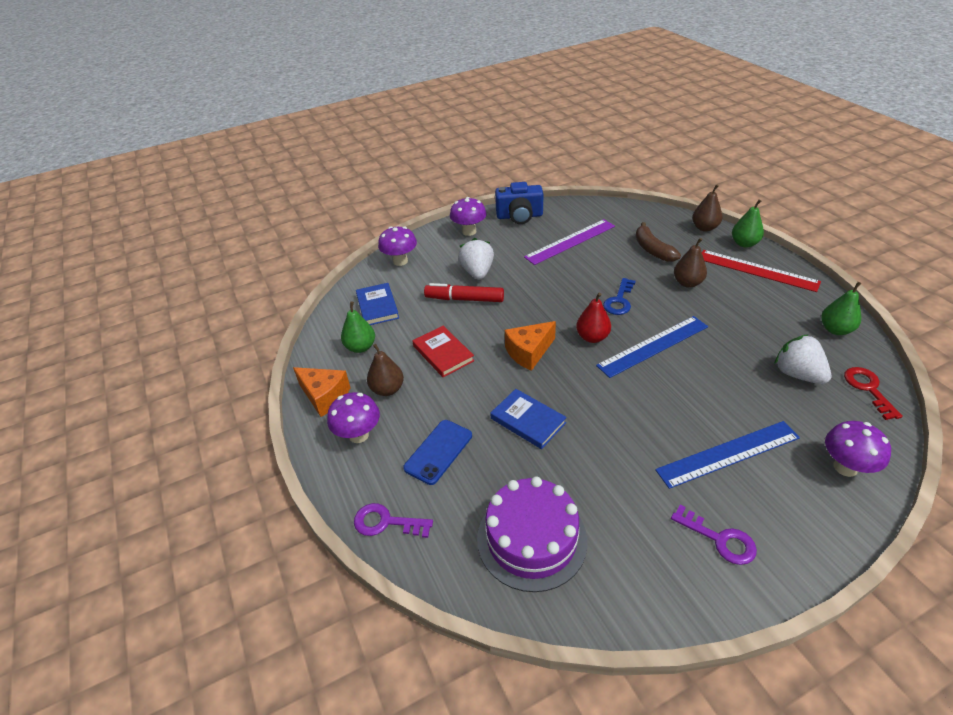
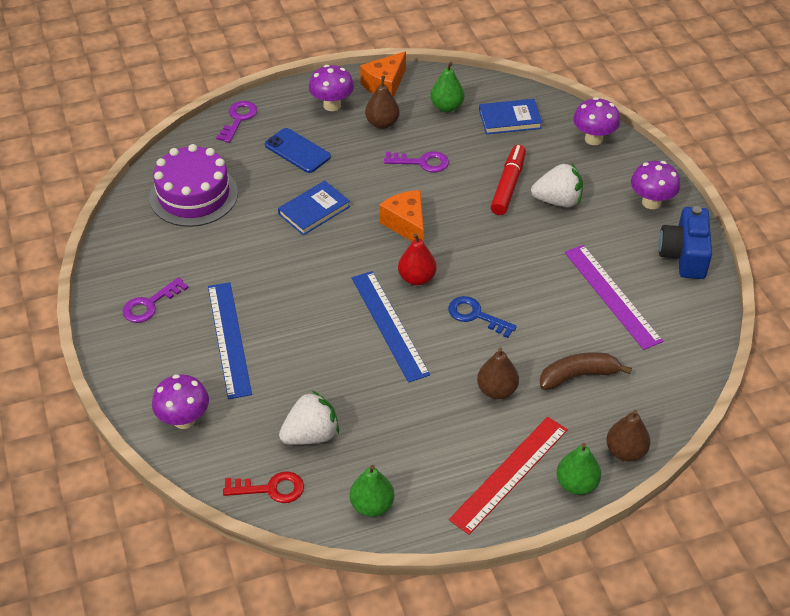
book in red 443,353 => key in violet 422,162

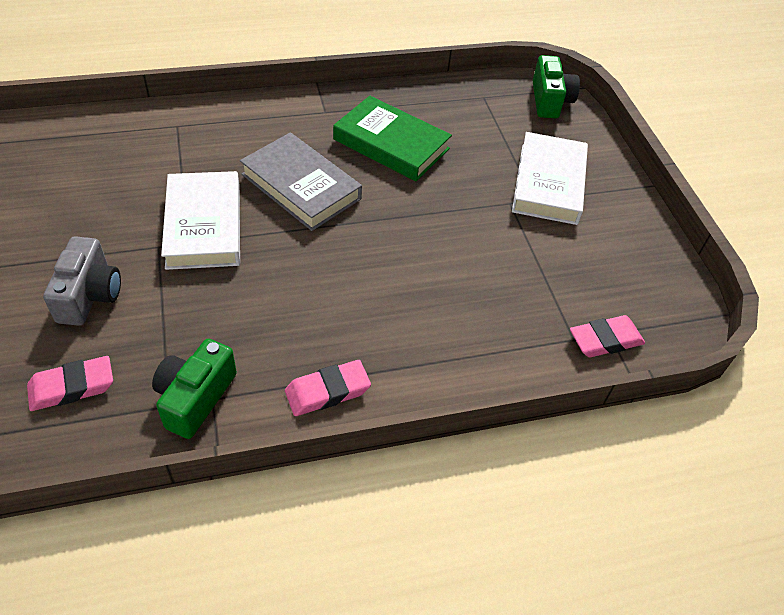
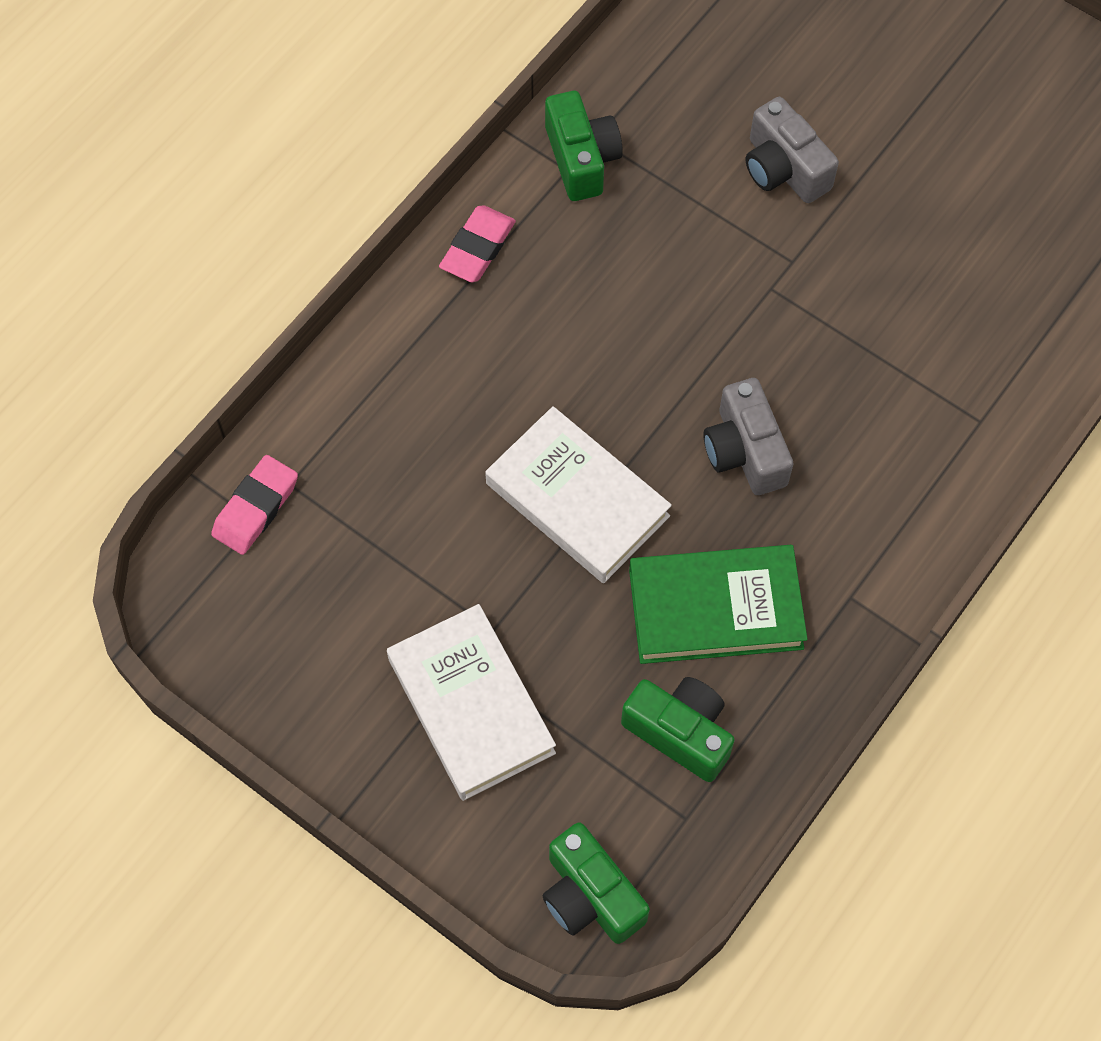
book in gray 301,186 => camera in gray 744,451
book in white 204,225 => book in white 577,500, move
eraser in rosy 72,387 => nothing
nothing => camera in emerald 680,732

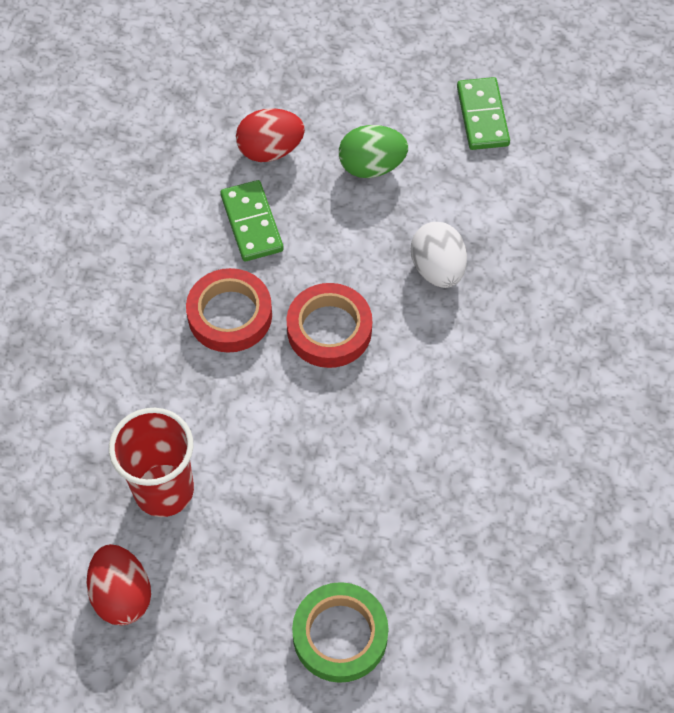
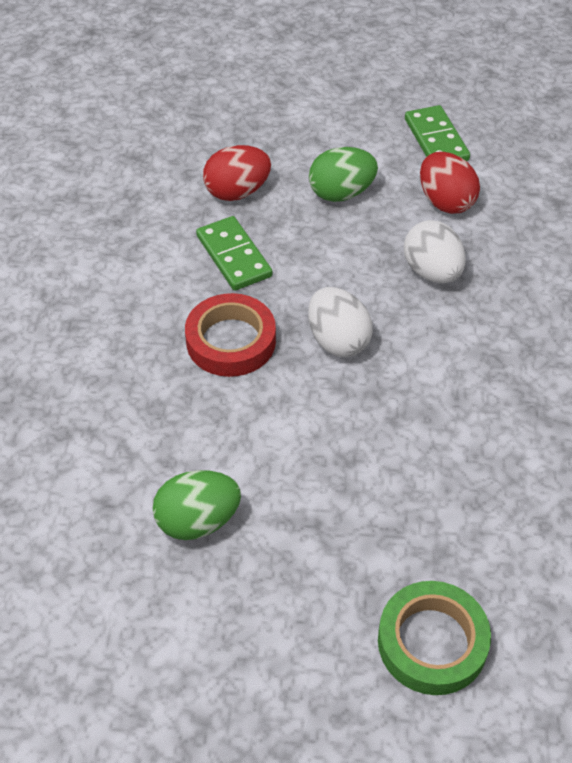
sticky tape in red 329,330 => egg shape in white 338,340
tumbler in red 164,490 => egg shape in emerald 198,521
egg shape in red 122,595 => egg shape in red 445,202, move

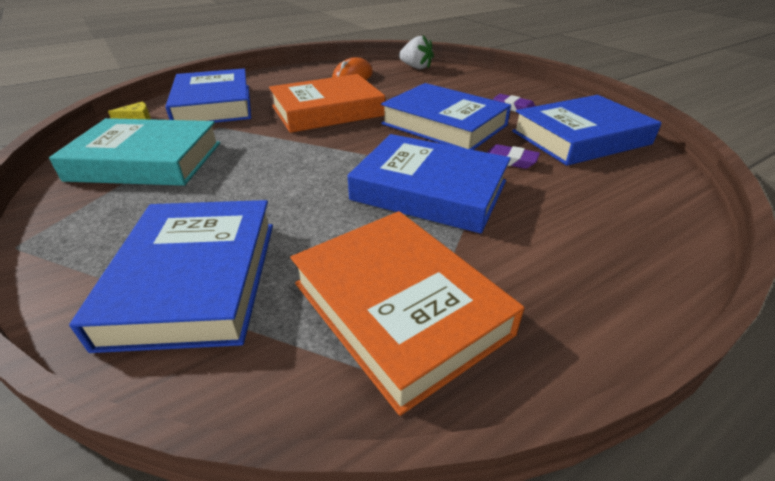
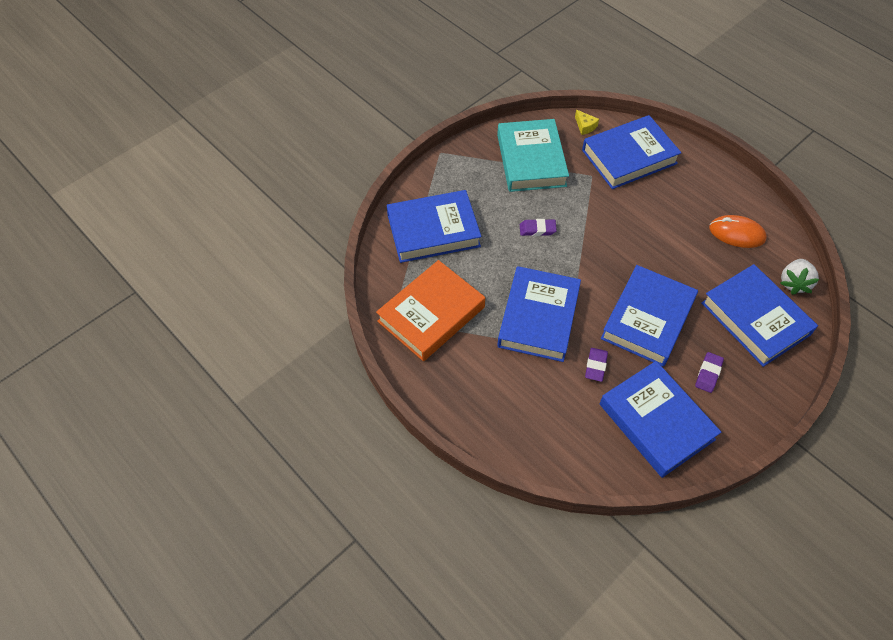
book in bright orange 327,111 => nothing
nothing => eraser in violet 537,229
nothing => book in cobalt 755,319

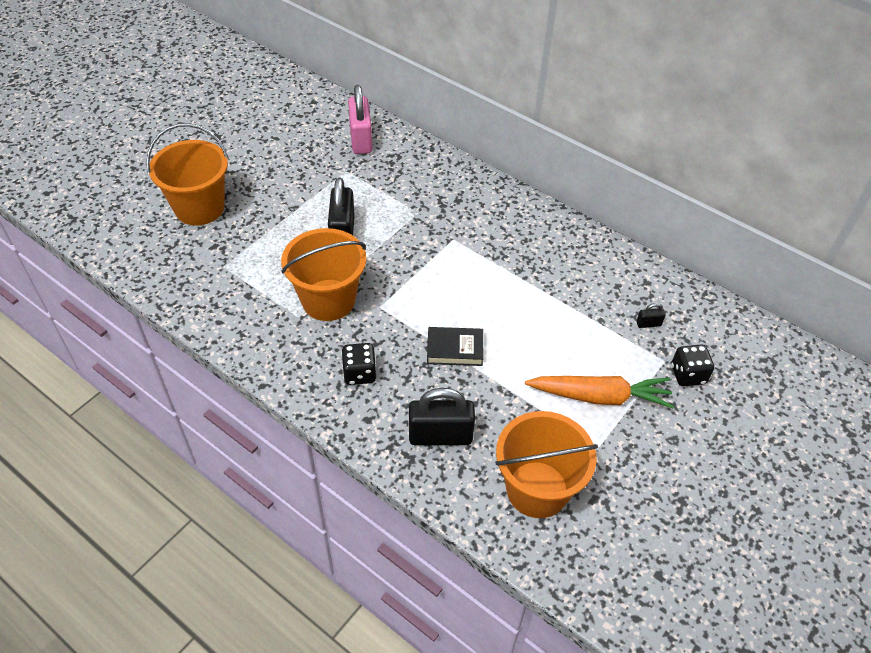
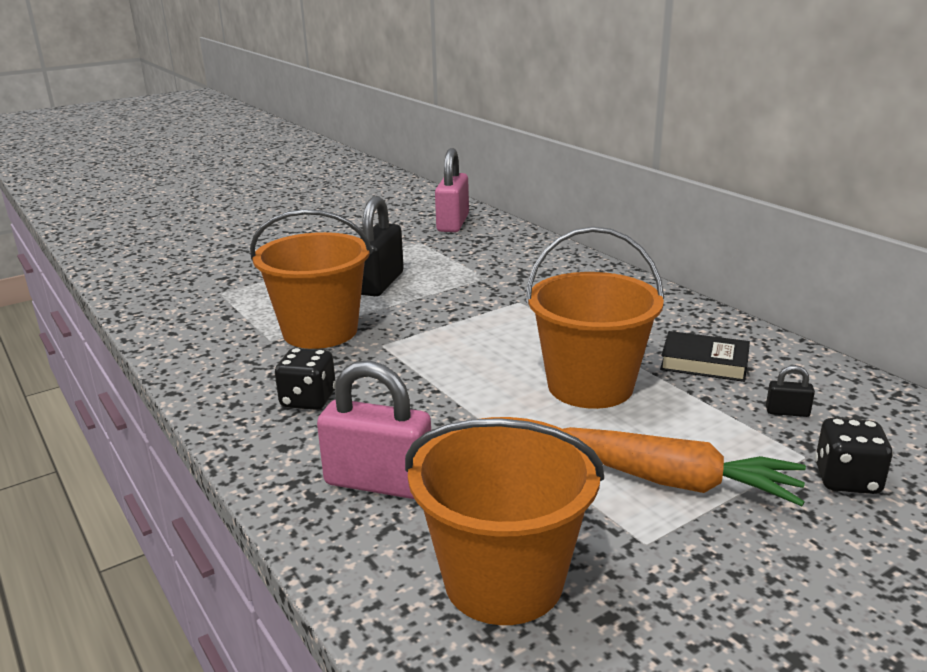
sand bucket in bright orange 199,208 => sand bucket in bright orange 590,386, move
book in jet-black 455,349 => book in jet-black 704,363, move
padlock in jet-black 440,435 => padlock in rosy 379,482

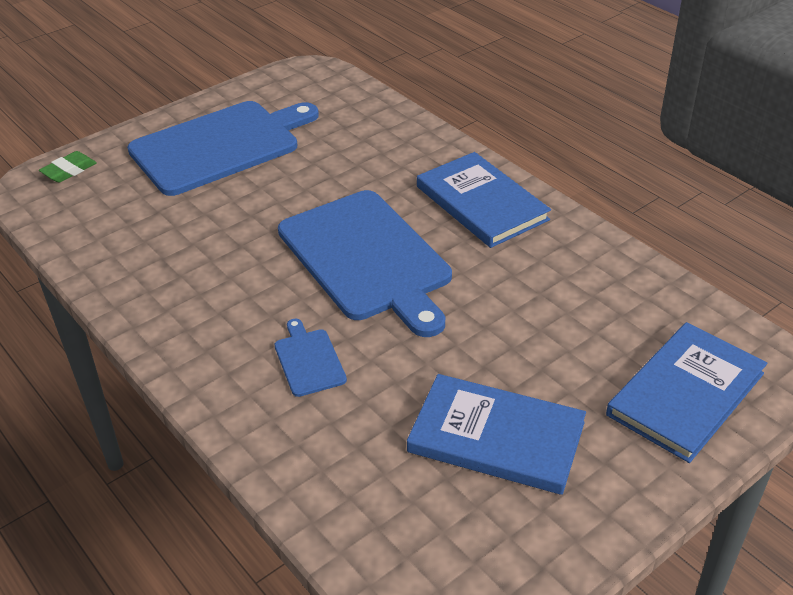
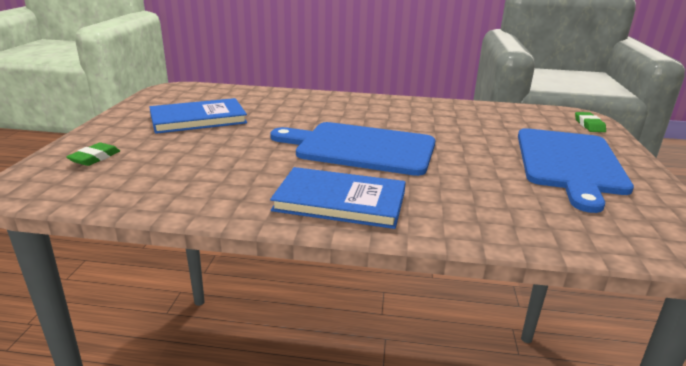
bread board in cobalt 309,360 => nothing
book in cobalt 685,394 => eraser in emerald 95,158

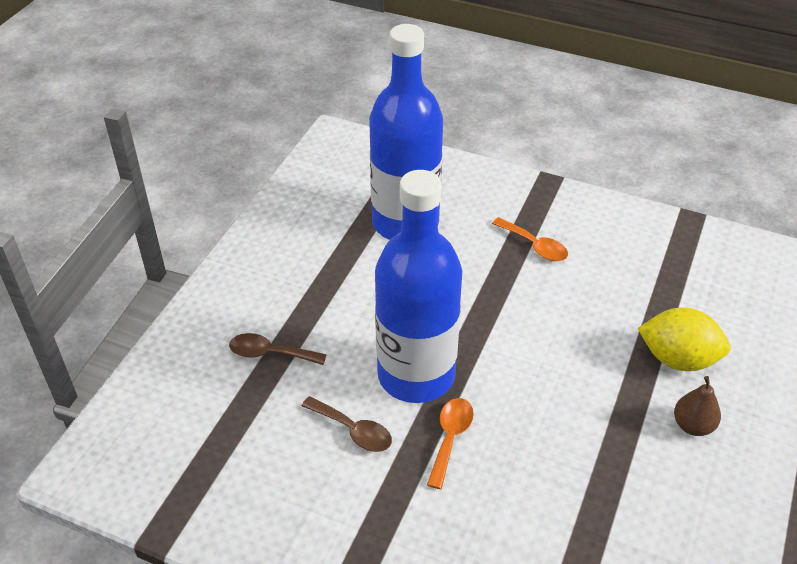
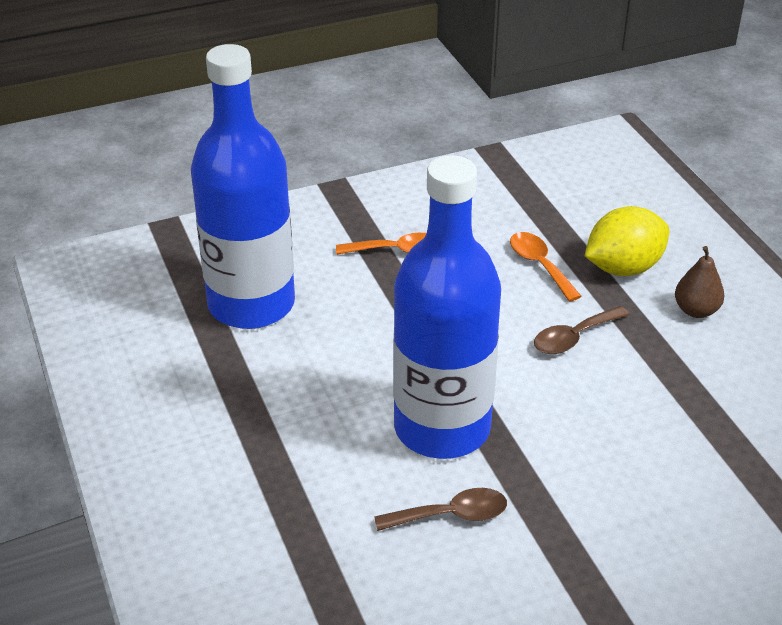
spoon in dark brown 270,353 => spoon in dark brown 574,337, move
spoon in bright orange 450,438 => spoon in bright orange 539,265, move

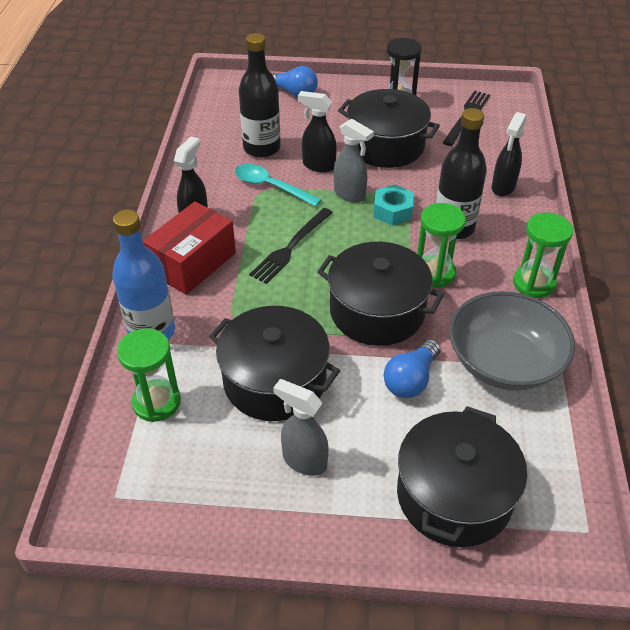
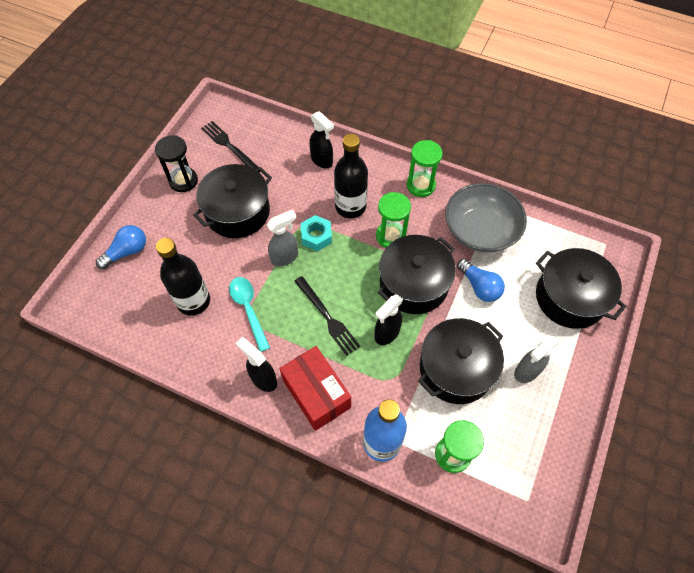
spray bottle in jet-black 318,165 => spray bottle in jet-black 386,333, move
spoon in teal 271,186 => spoon in teal 248,309, 105 degrees clockwise

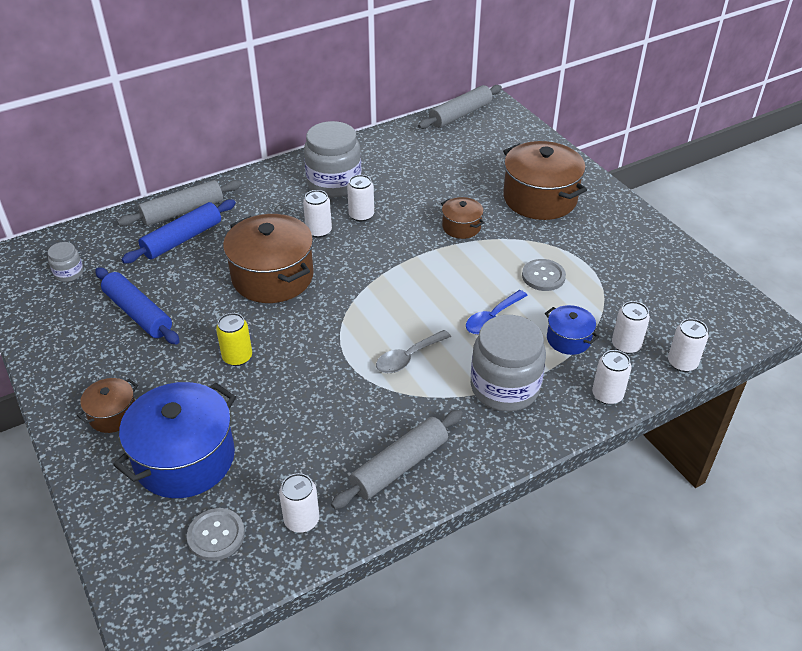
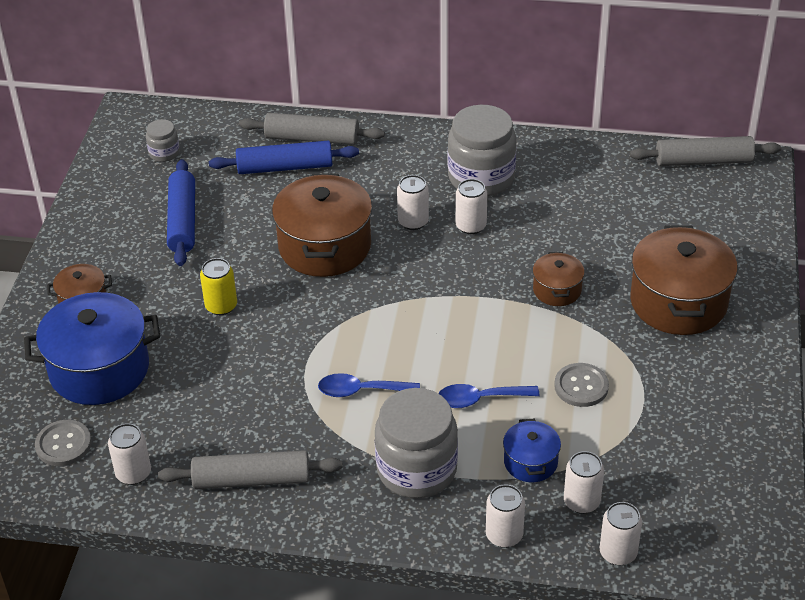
spoon in gray 408,358 => spoon in cobalt 361,391

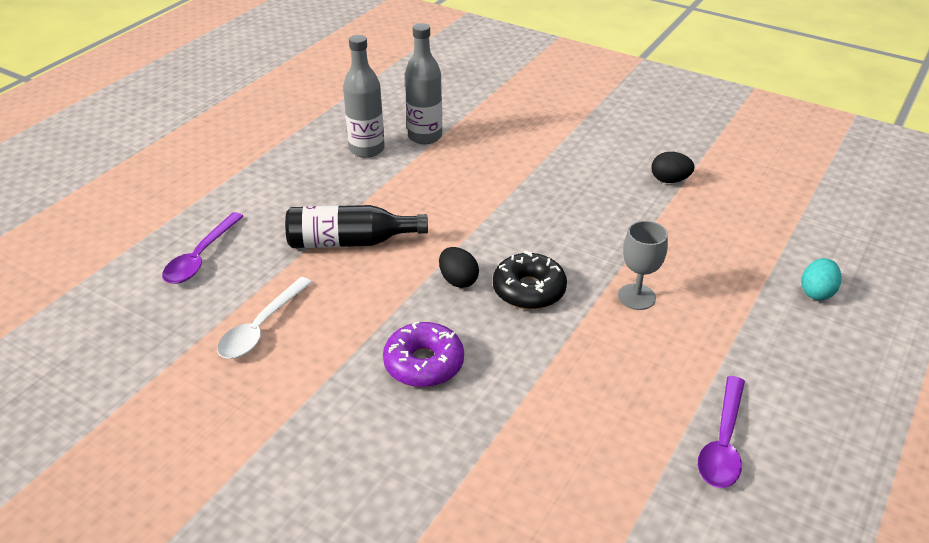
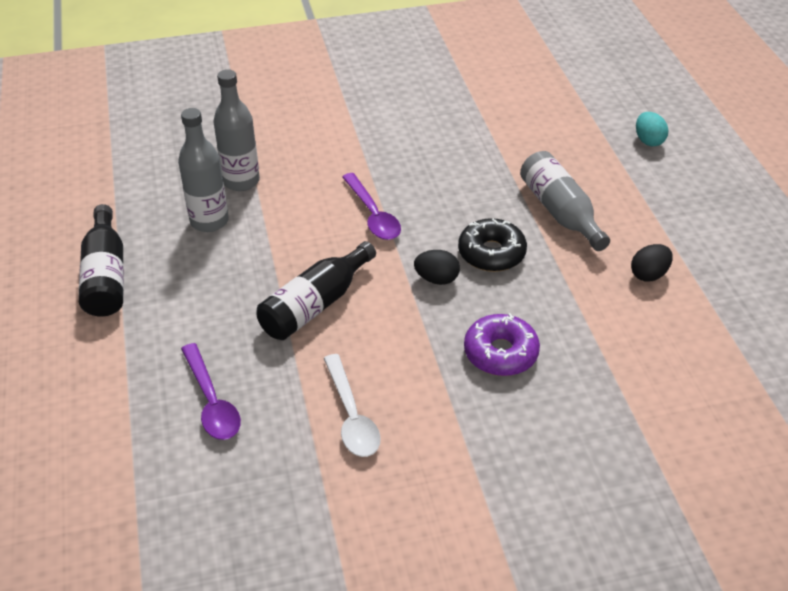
egg shape in jet-black 669,180 => egg shape in jet-black 649,274, move
goblet in gray 636,297 => drink bottle in gray 560,212
spoon in violet 723,442 => spoon in violet 373,215, move
nothing => drink bottle in jet-black 106,276

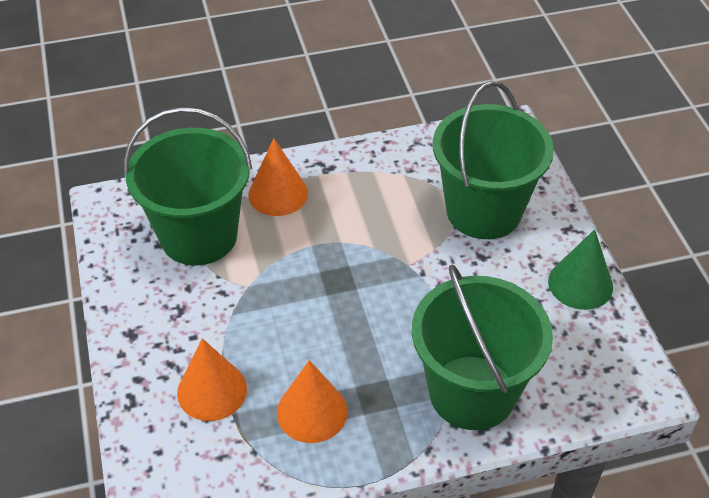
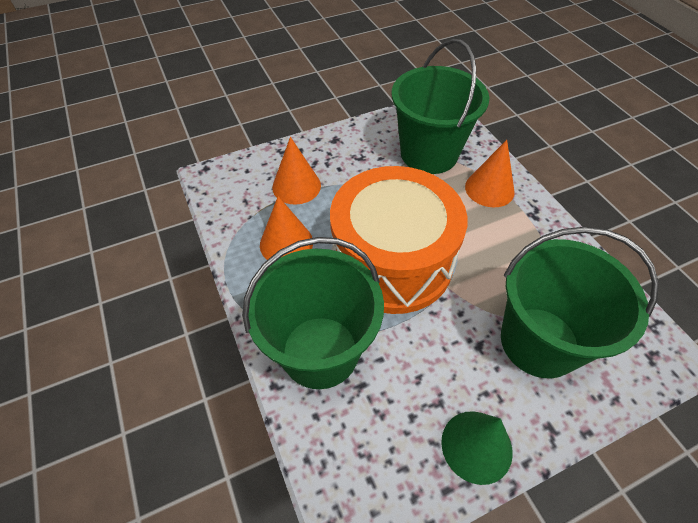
nothing => toy drum in bright orange 392,261

